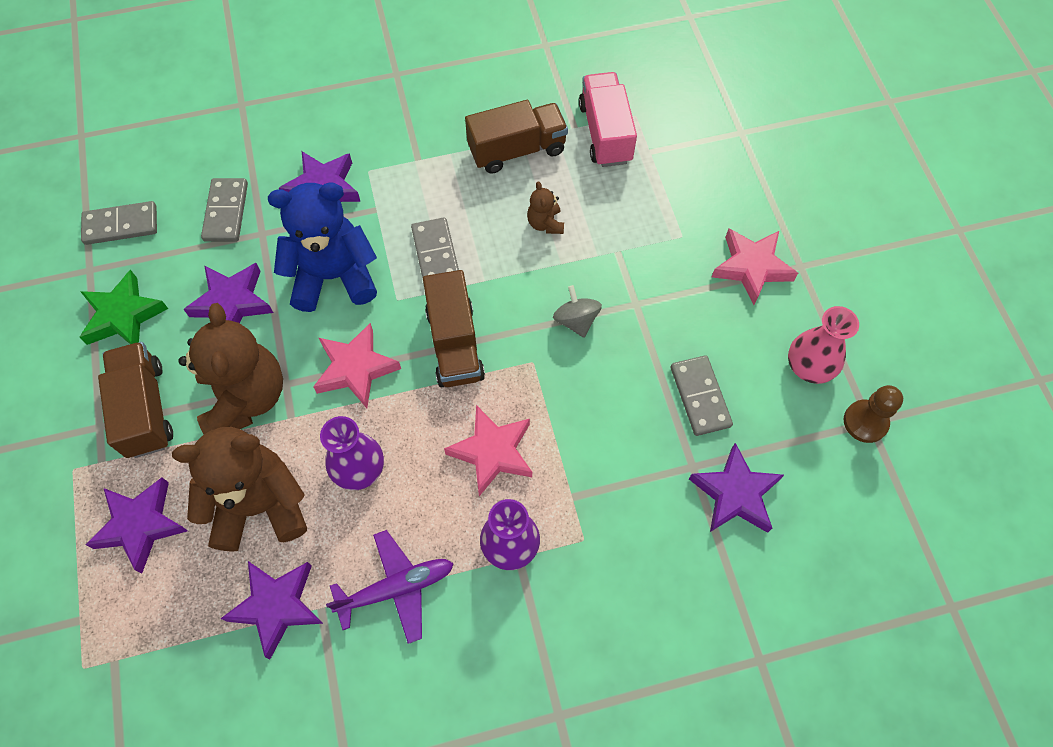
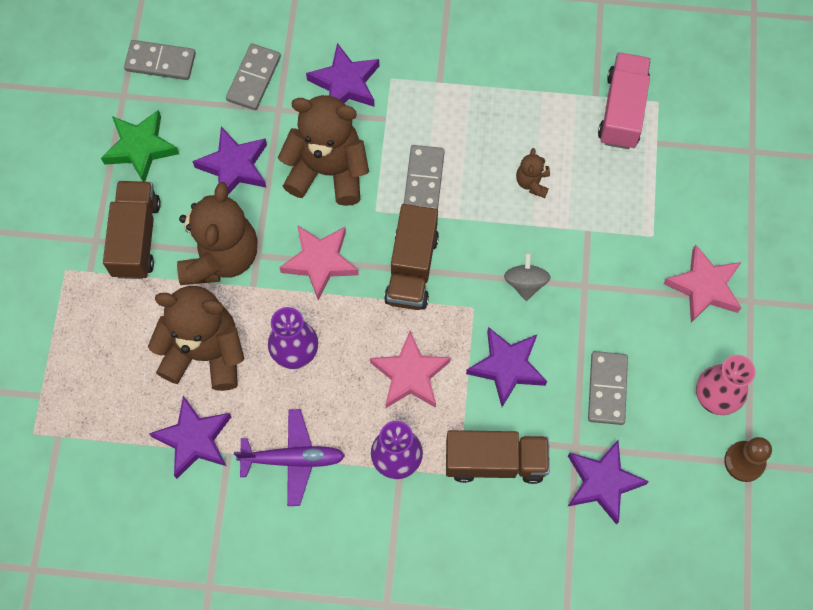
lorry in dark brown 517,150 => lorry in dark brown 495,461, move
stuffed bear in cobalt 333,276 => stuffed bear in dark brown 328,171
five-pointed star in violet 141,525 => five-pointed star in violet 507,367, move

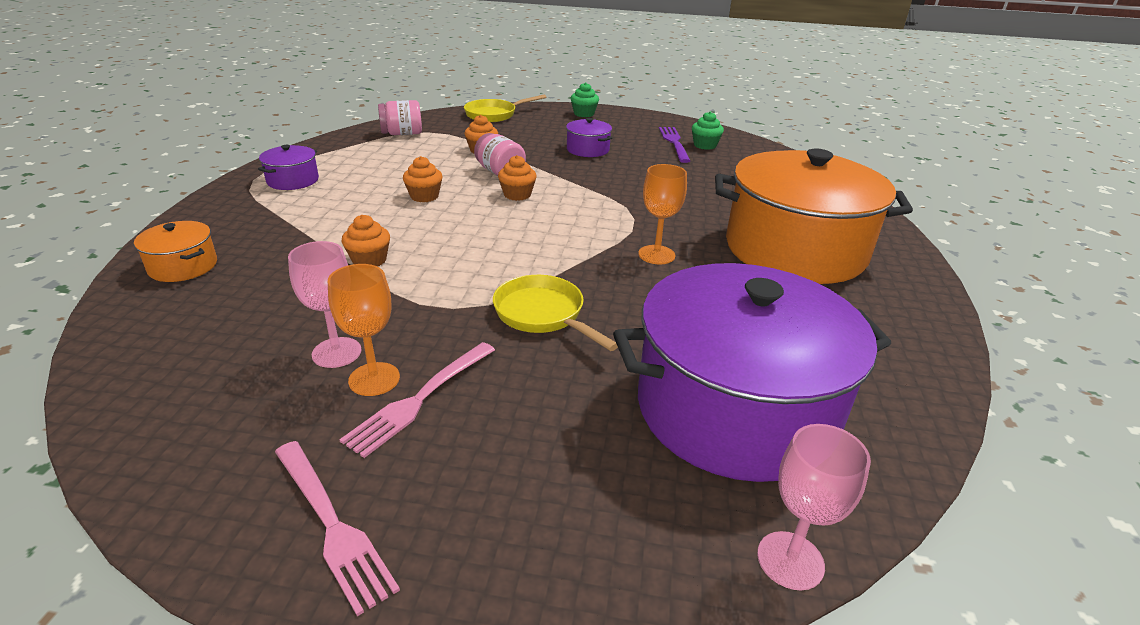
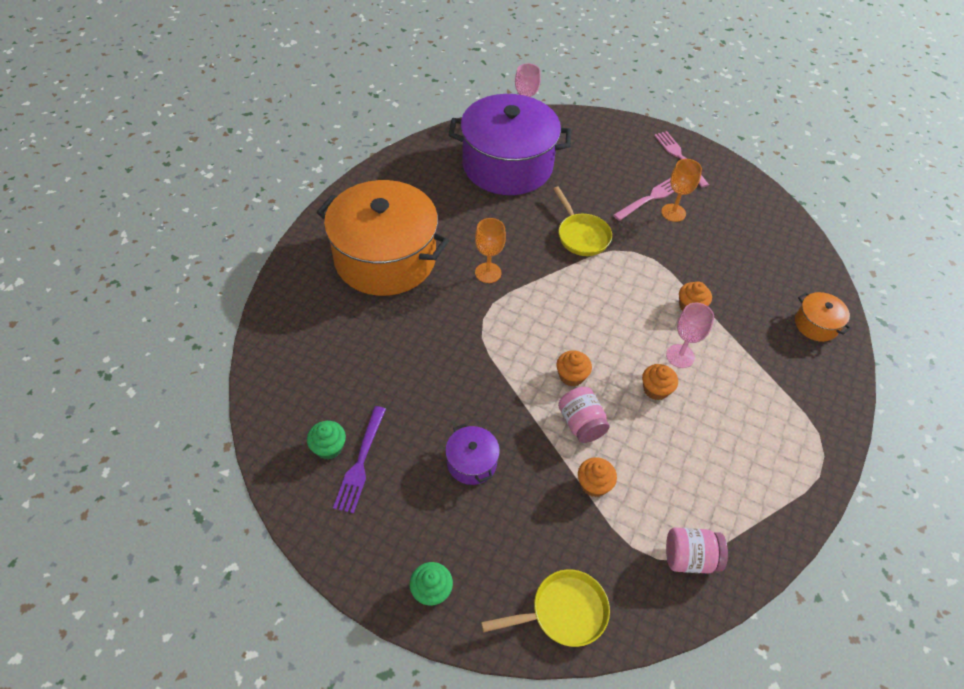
cooking pot in violet 293,180 => nothing
goblet in rosy 336,352 => goblet in rosy 680,356, move

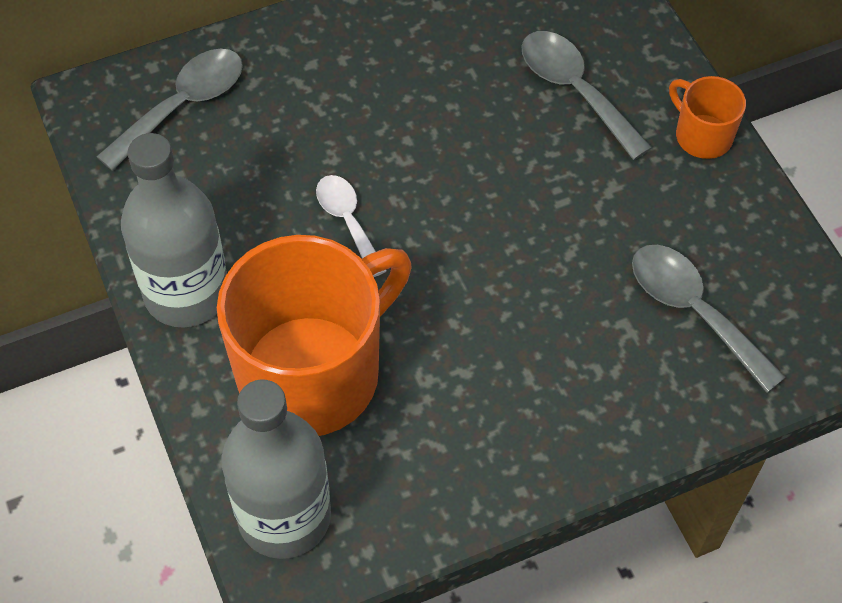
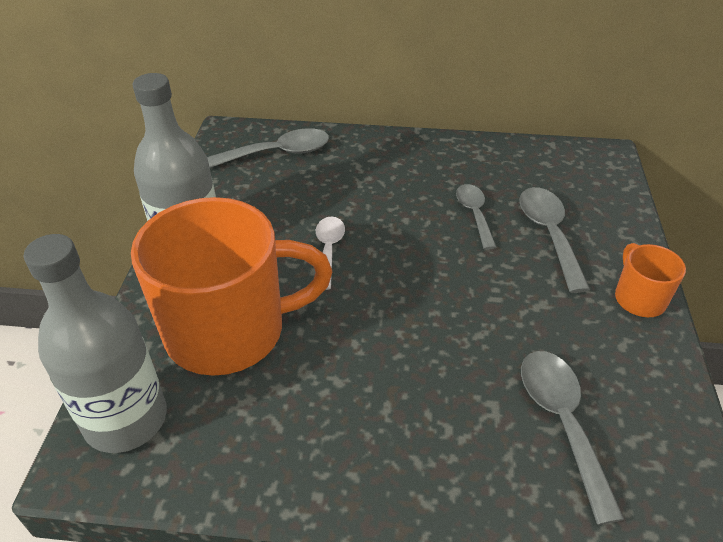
nothing => spoon in gray 474,214

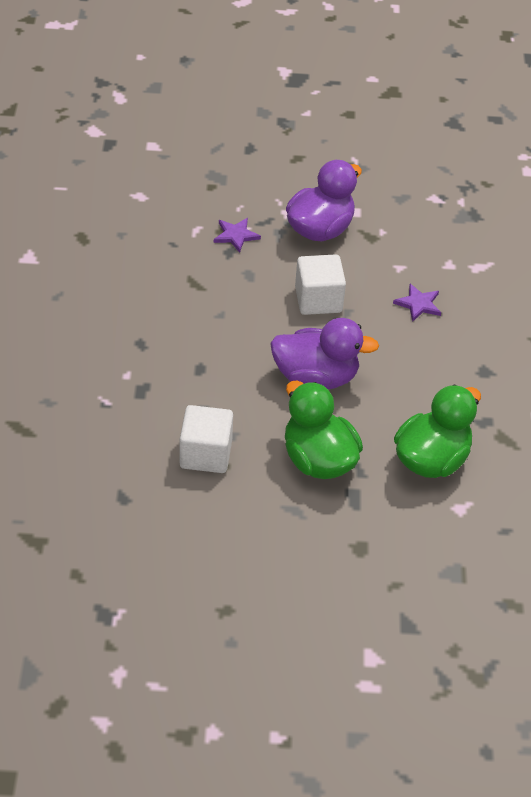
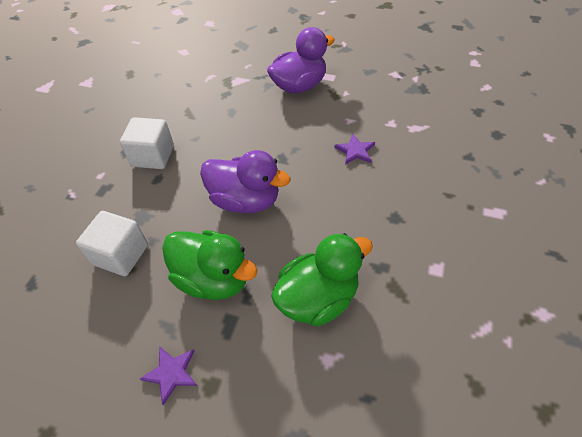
five-pointed star in violet 236,235 => five-pointed star in violet 171,373, move
solid cube in white 318,300 => solid cube in white 153,156, move
rubber duck in emerald 318,460 => rubber duck in emerald 213,278, 135 degrees clockwise

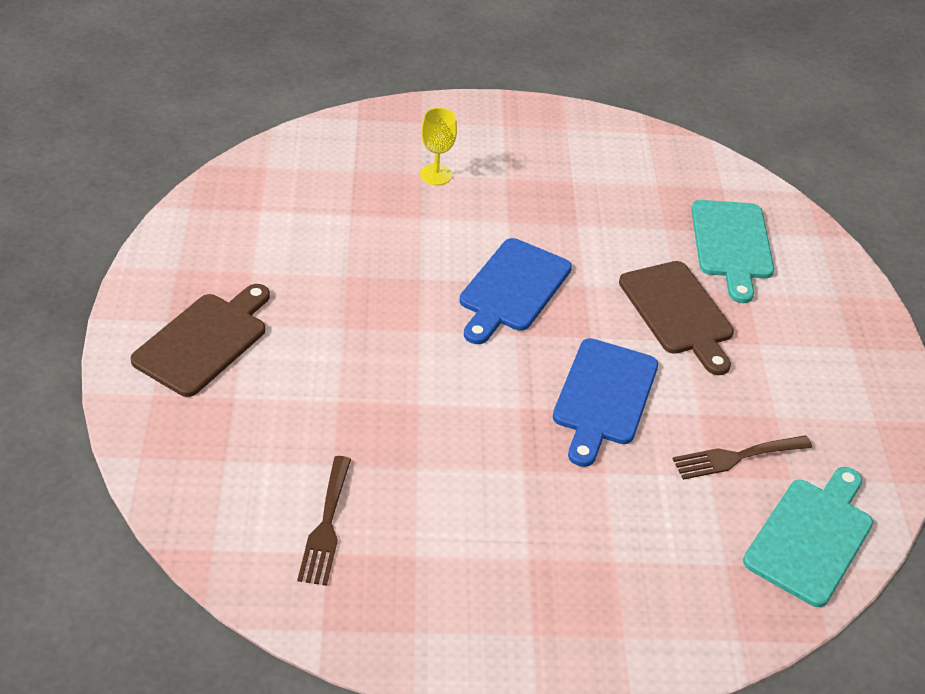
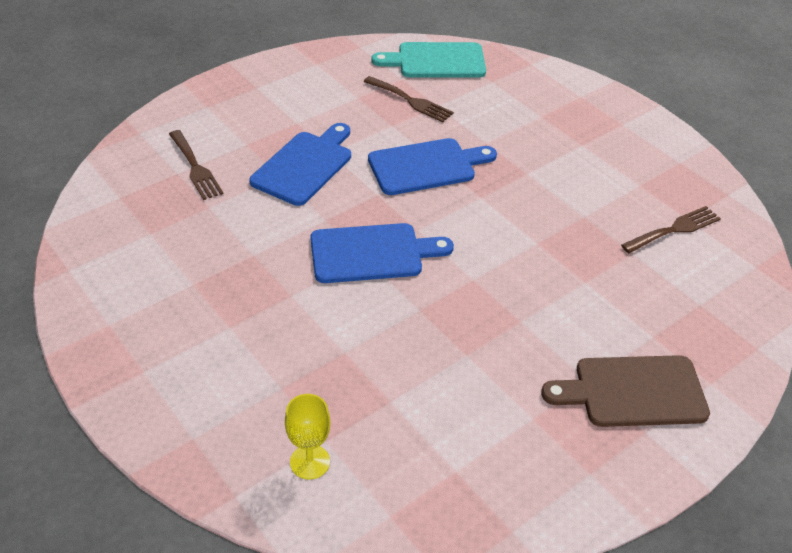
goblet in yellow 436,175 => goblet in yellow 310,462, move
bread board in teal 732,244 => table fork in dark brown 195,168
bread board in dark brown 678,312 => bread board in cobalt 304,165

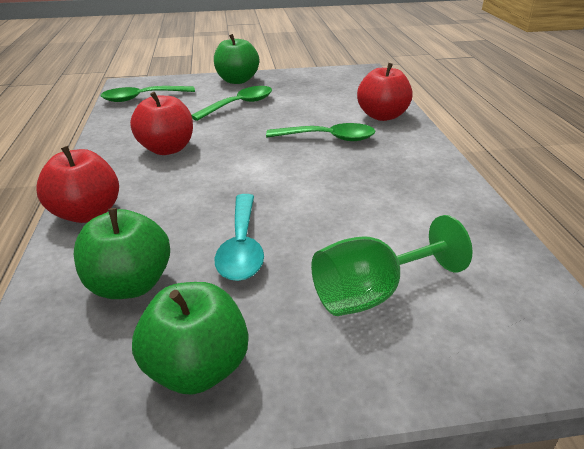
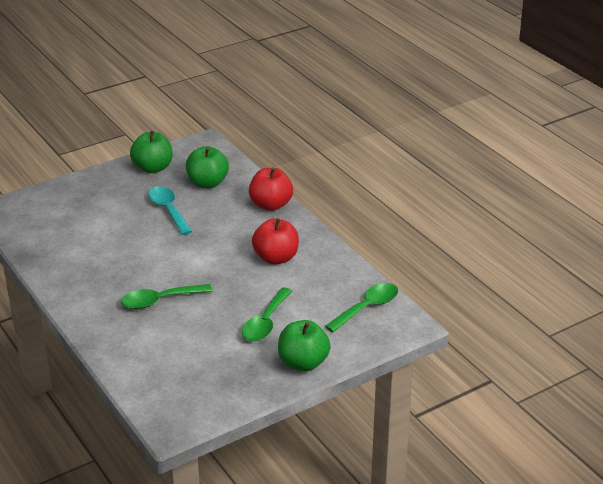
apple fruit in red 382,116 => nothing
goblet in emerald 372,293 => nothing

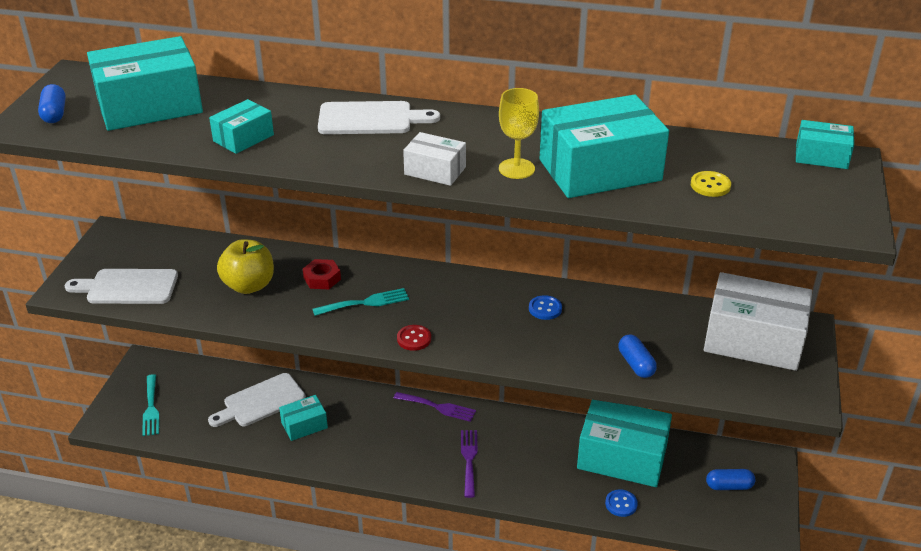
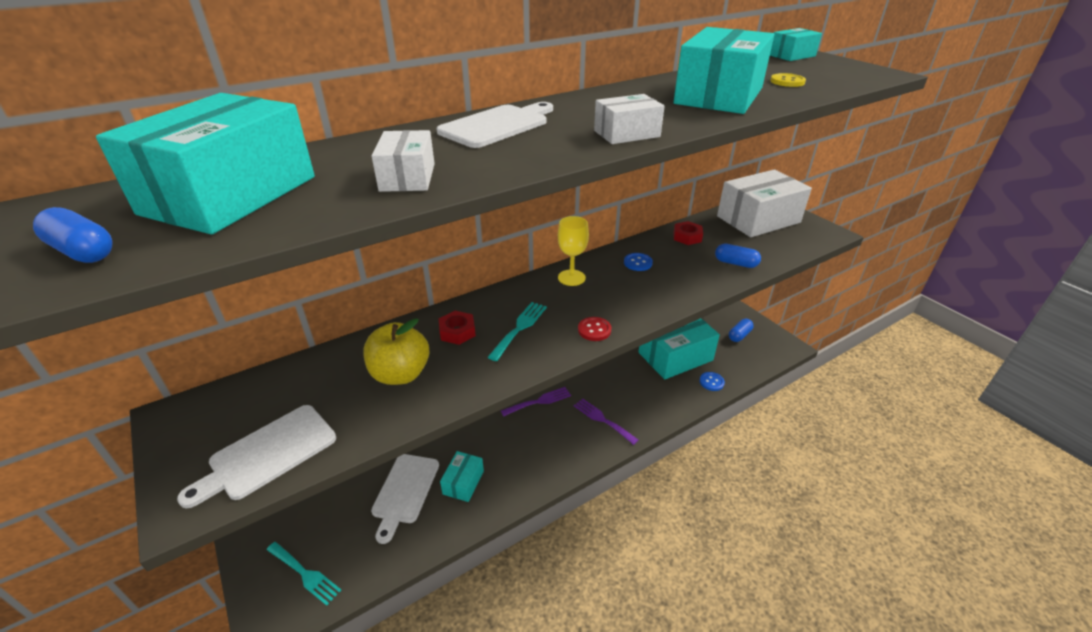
goblet in yellow 516,169 => goblet in yellow 571,278, move
package in teal 243,138 => package in white 407,177
nothing => nut in red 687,237

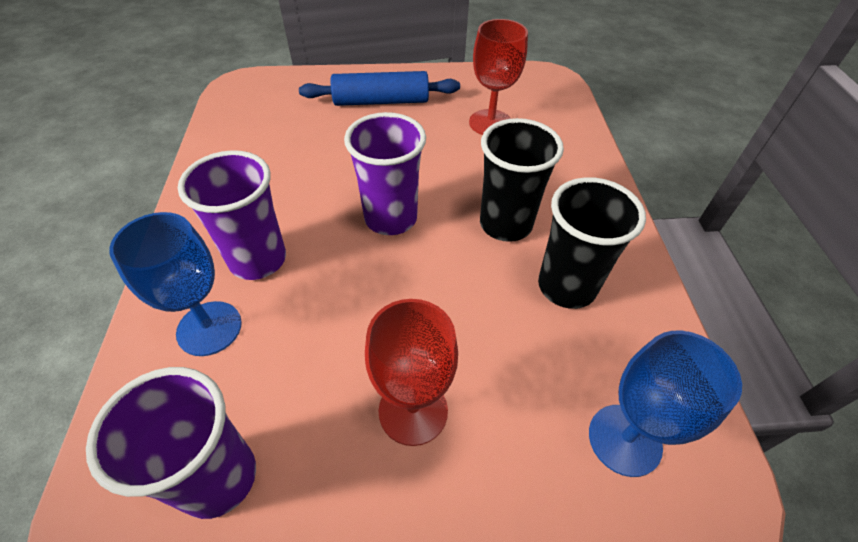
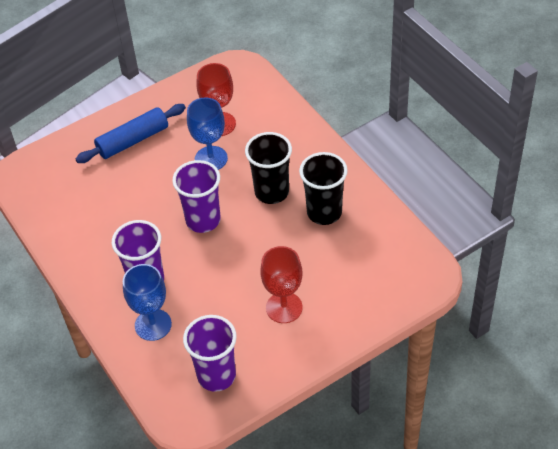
goblet in cobalt 624,439 => goblet in cobalt 211,159, move

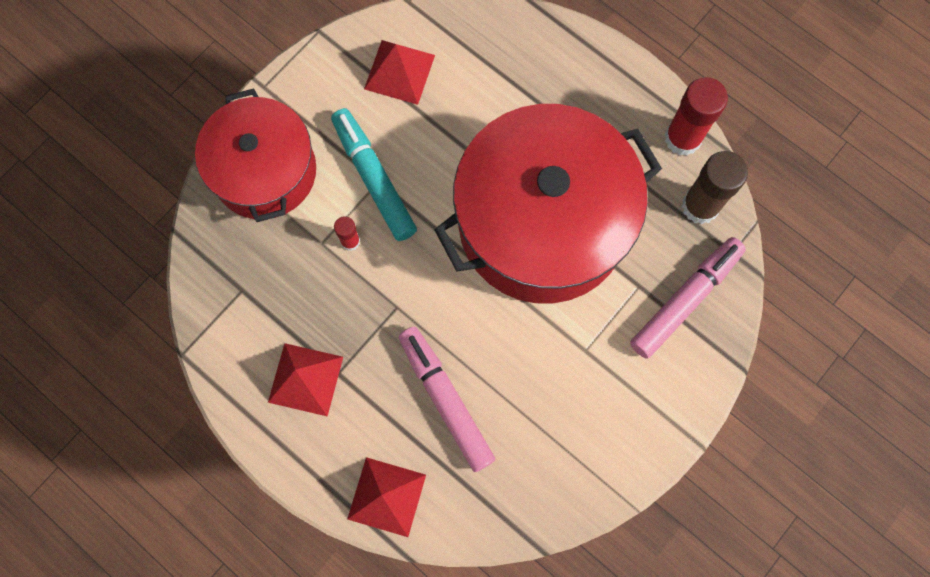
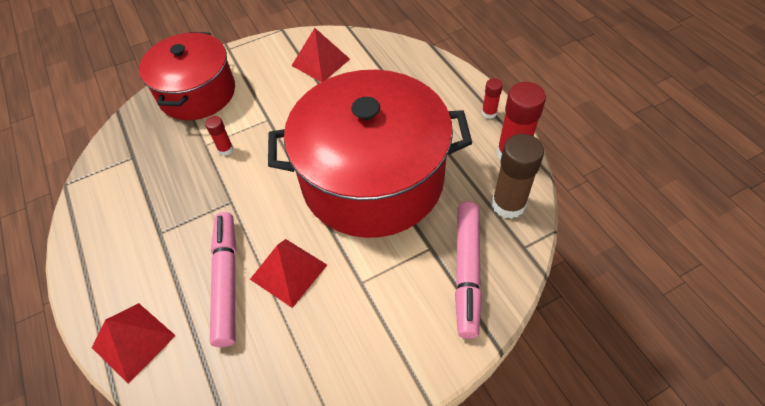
marker in teal 374,178 => nothing
marker in rosy 685,300 => marker in rosy 467,271, 120 degrees clockwise
pyramid shape in red 305,379 => pyramid shape in red 288,272, move
nothing => glue in red 489,113

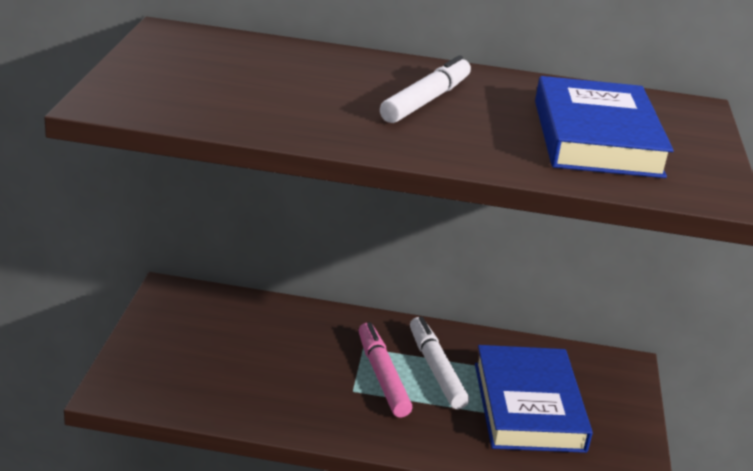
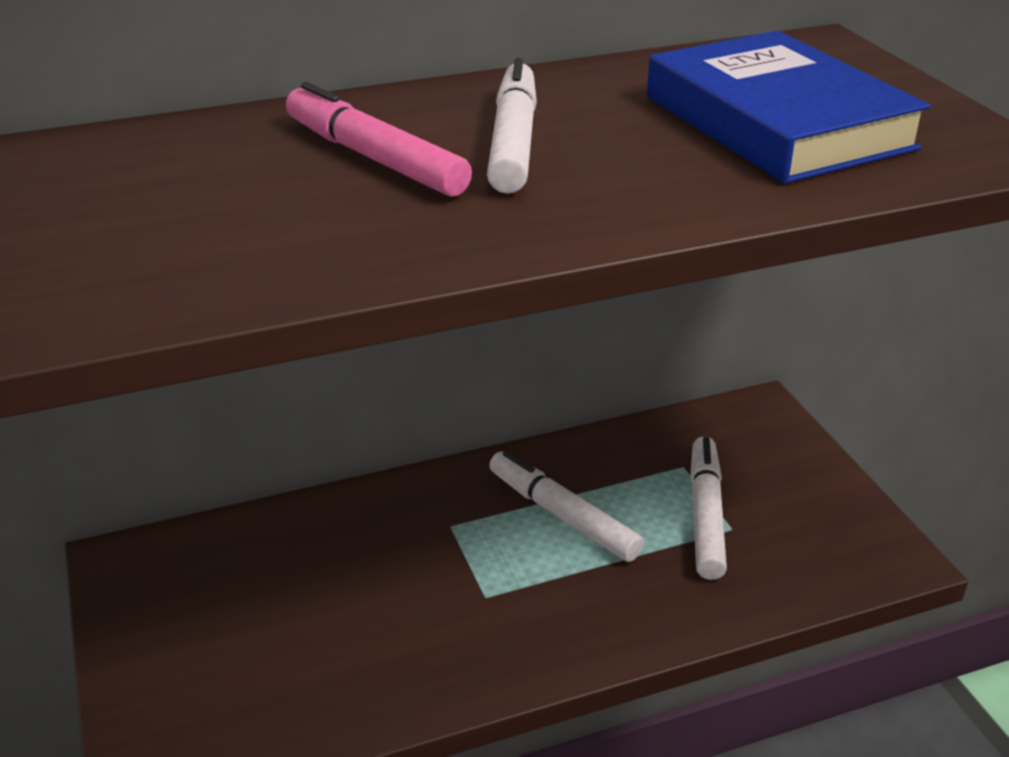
marker in rosy 382,376 => marker in rosy 374,158, move
book in cobalt 528,406 => marker in white 706,515

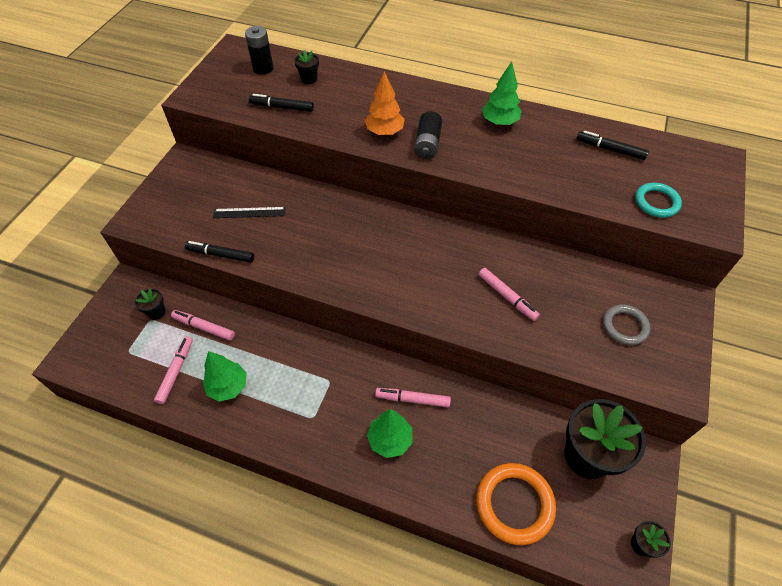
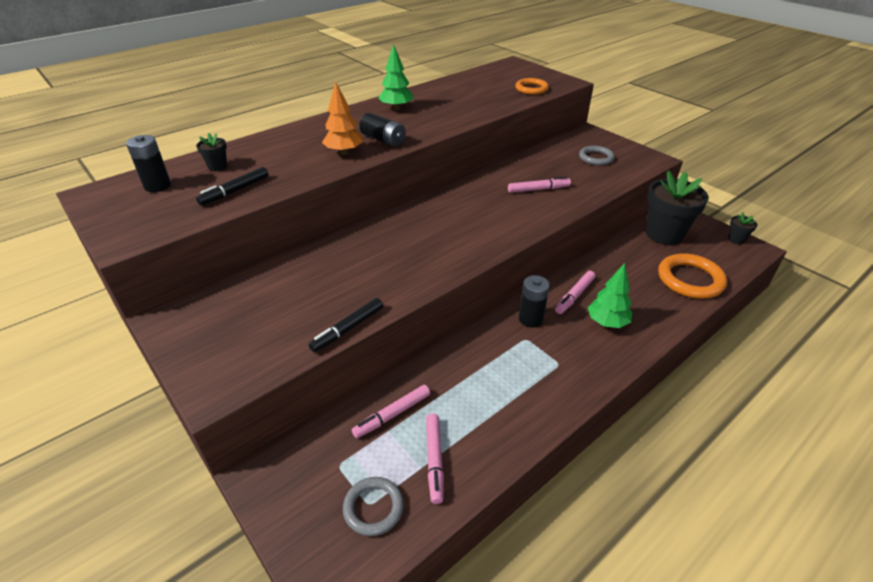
marker in jet-black 610,149 => nothing
hoop in teal 656,202 => hoop in bright orange 531,89
straightedge in jet-black 249,212 => nothing
plant pot in jet-black 156,312 => nothing
marker in rosy 176,371 => marker in rosy 434,460, 135 degrees counterclockwise
fir tree in emerald 228,387 => nothing
nothing => AA battery in jet-black 530,319
nothing => hoop in gray 373,508

